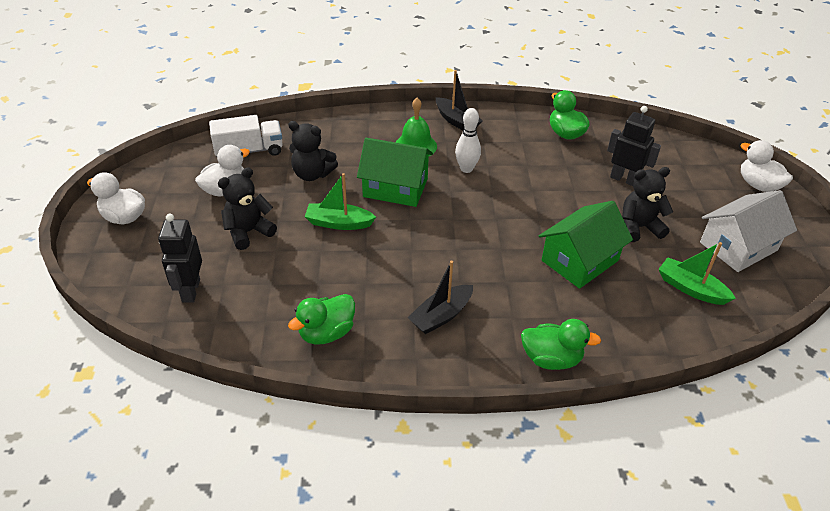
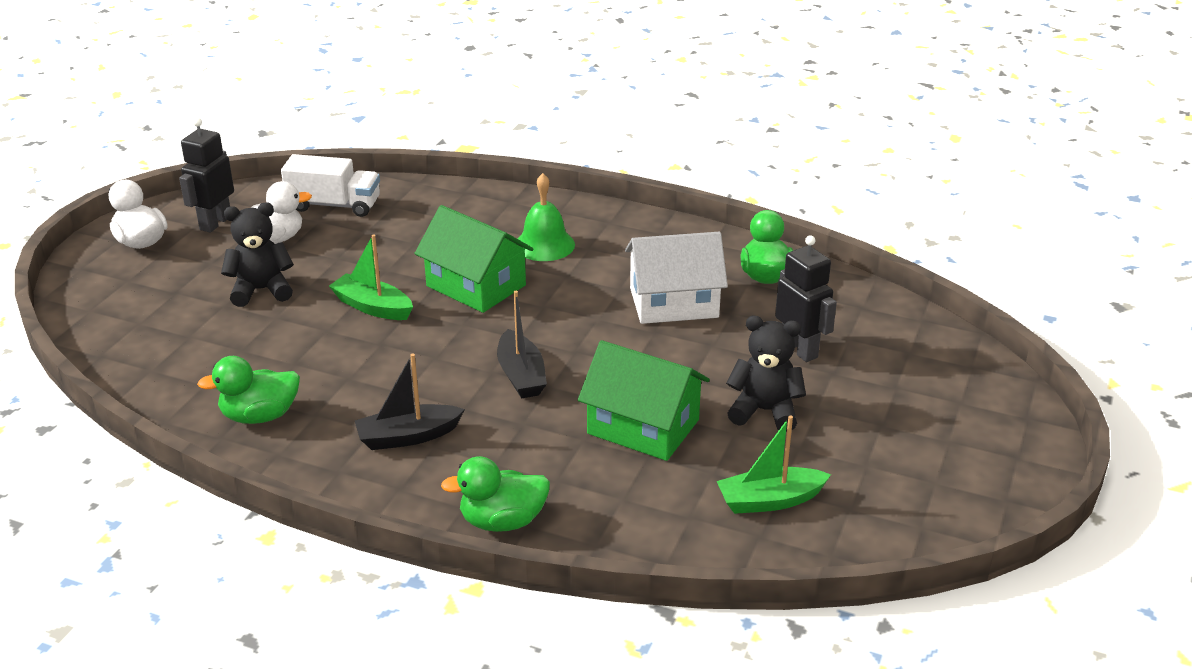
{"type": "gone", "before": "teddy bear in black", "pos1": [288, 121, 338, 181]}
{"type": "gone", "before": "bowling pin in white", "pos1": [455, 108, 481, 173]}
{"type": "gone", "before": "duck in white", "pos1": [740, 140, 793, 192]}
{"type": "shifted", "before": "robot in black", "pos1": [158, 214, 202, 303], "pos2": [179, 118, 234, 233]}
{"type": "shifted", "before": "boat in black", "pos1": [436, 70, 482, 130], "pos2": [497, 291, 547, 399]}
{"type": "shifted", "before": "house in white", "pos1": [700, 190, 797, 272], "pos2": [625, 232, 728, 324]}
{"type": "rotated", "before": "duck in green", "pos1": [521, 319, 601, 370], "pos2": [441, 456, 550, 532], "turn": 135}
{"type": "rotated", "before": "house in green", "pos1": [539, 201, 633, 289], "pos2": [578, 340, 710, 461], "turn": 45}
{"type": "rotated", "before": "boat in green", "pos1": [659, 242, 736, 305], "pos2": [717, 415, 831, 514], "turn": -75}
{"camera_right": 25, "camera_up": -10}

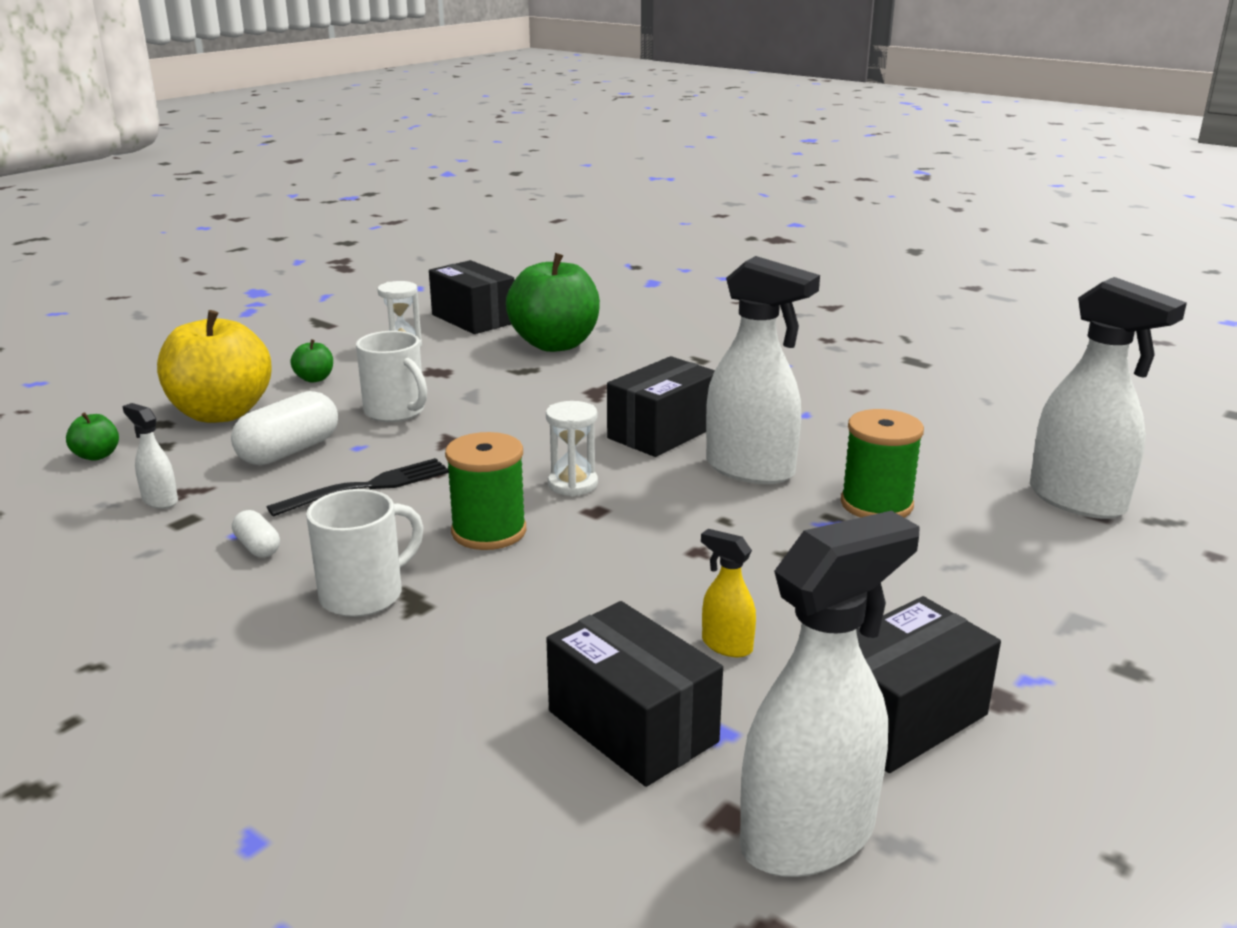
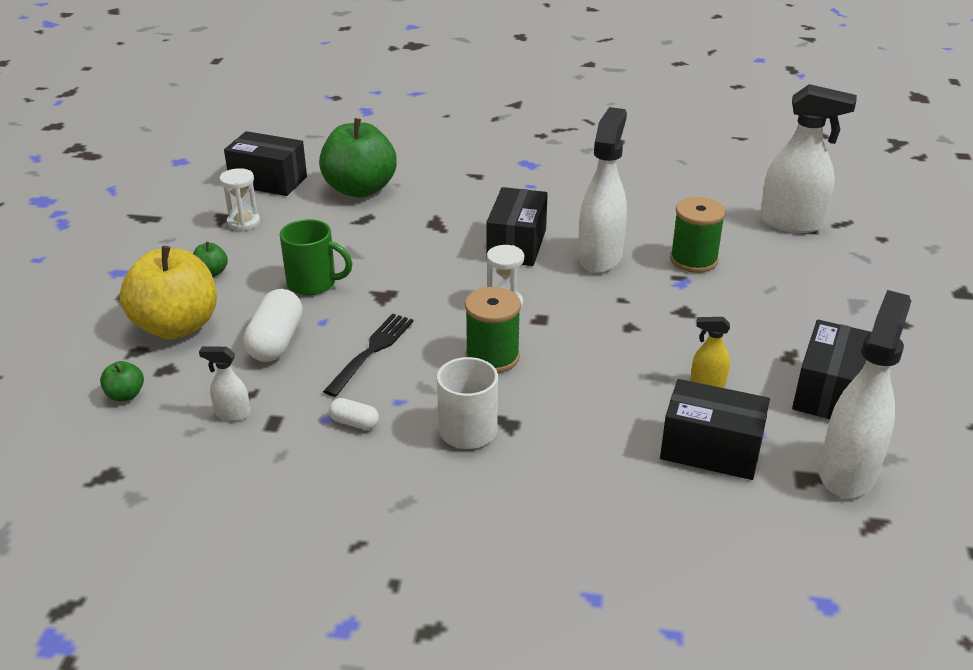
{"type": "repainted", "before": "mug in white", "after": "mug in green", "pos1": [356, 331, 427, 422], "pos2": [280, 219, 353, 296]}
{"type": "rotated", "before": "spray bottle in white", "pos1": [706, 256, 820, 484], "pos2": [578, 107, 627, 274], "turn": -75}
{"camera_right": -30, "camera_up": 10}

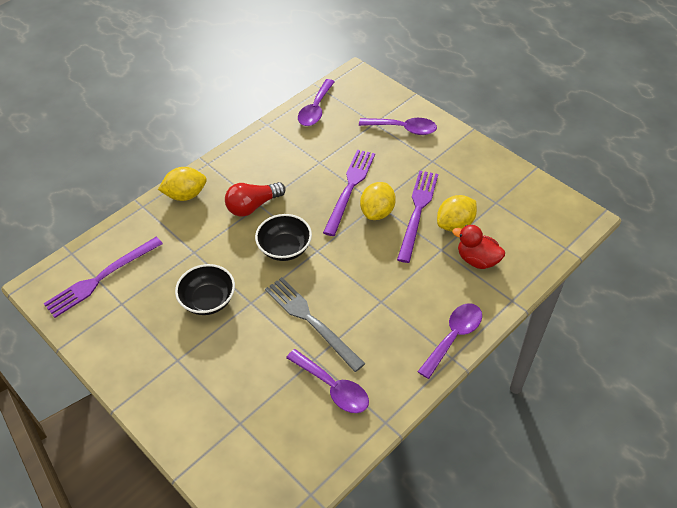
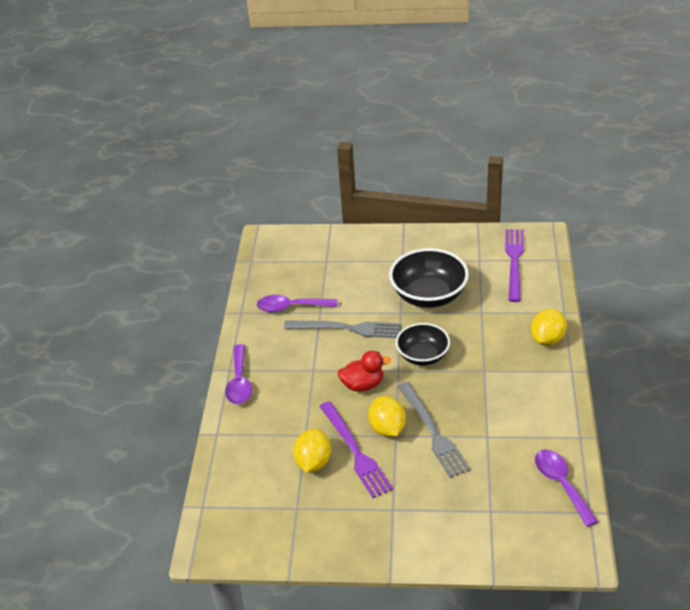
{"type": "gone", "before": "light bulb in red", "pos1": [225, 182, 286, 217]}
{"type": "gone", "before": "spoon in purple", "pos1": [359, 118, 437, 135]}
{"type": "shifted", "before": "duck in red", "pos1": [452, 225, 505, 269], "pos2": [338, 351, 391, 392]}
{"type": "repainted", "before": "fork in purple", "after": "fork in grey", "pos1": [323, 150, 375, 236], "pos2": [398, 382, 470, 478]}
{"type": "scaled", "before": "bowl in black", "pos1": [175, 264, 235, 315], "pos2": [389, 248, 469, 308], "scale": 1.54}
{"camera_right": 140, "camera_up": -10}

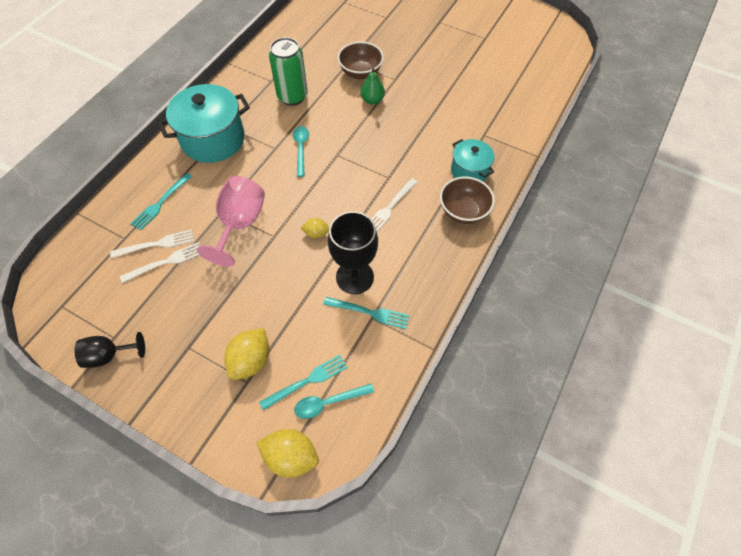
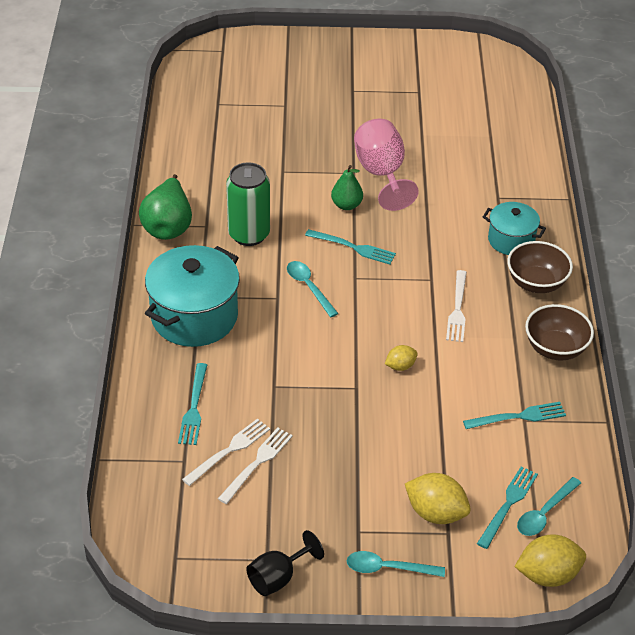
{"type": "gone", "before": "goblet in black", "pos1": [328, 211, 378, 294]}
{"type": "new", "after": "pear in green", "pos2": [139, 174, 192, 240]}
{"type": "new", "after": "fork in turquoise", "pos2": [305, 229, 396, 265]}
{"type": "new", "after": "spoon in turquoise", "pos2": [347, 551, 445, 577]}
{"type": "shifted", "before": "goblet in pink", "pos1": [197, 176, 265, 267], "pos2": [354, 119, 419, 211]}
{"type": "shifted", "before": "bowl in brown", "pos1": [338, 41, 384, 79], "pos2": [525, 304, 594, 360]}
{"type": "rotated", "before": "lemon in yellow", "pos1": [224, 328, 269, 380], "pos2": [405, 473, 471, 524], "turn": -60}
{"camera_right": -30, "camera_up": -15}

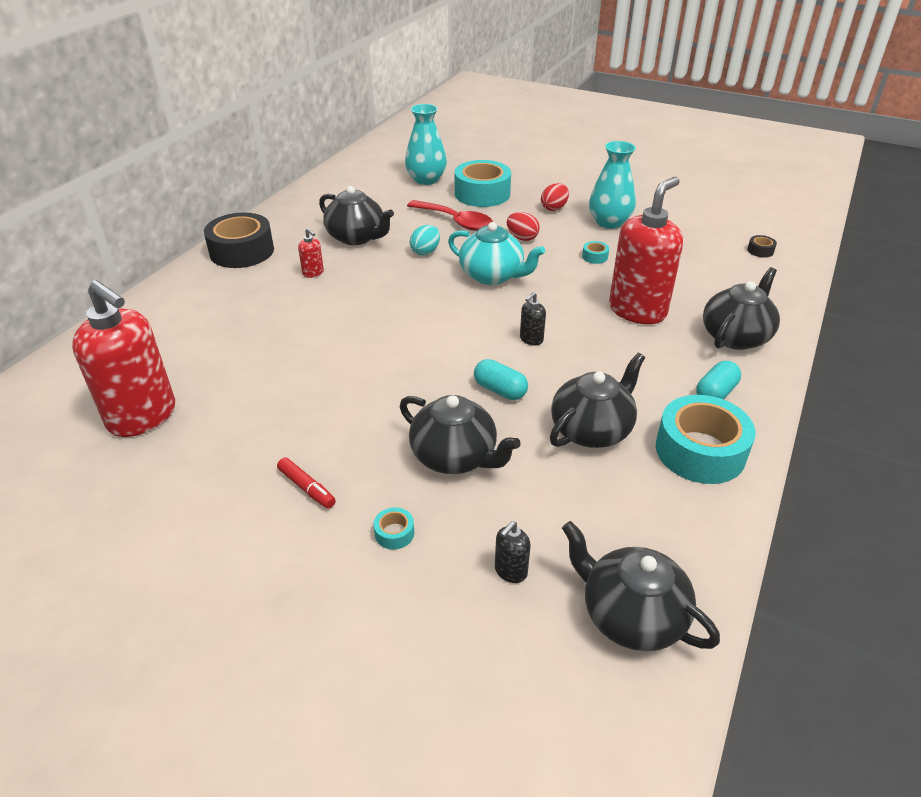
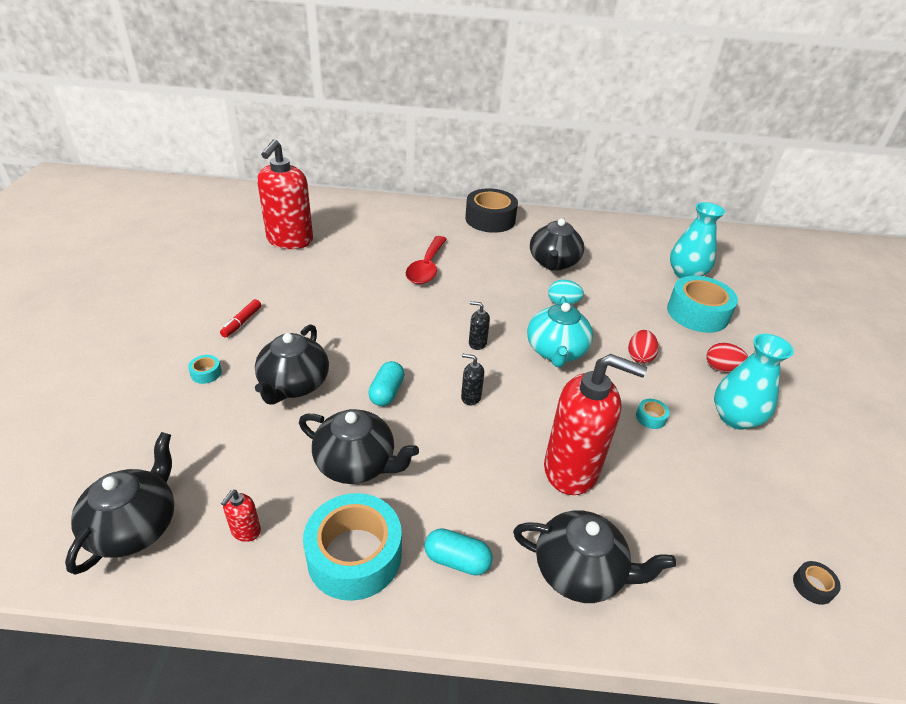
{"type": "shifted", "before": "soap dispenser in red", "pos1": [298, 228, 324, 278], "pos2": [221, 490, 261, 542]}
{"type": "shifted", "before": "spoon in red", "pos1": [407, 200, 493, 231], "pos2": [406, 236, 447, 284]}
{"type": "shifted", "before": "soap dispenser in black", "pos1": [495, 521, 531, 583], "pos2": [469, 301, 490, 350]}
{"camera_right": 65, "camera_up": 0}

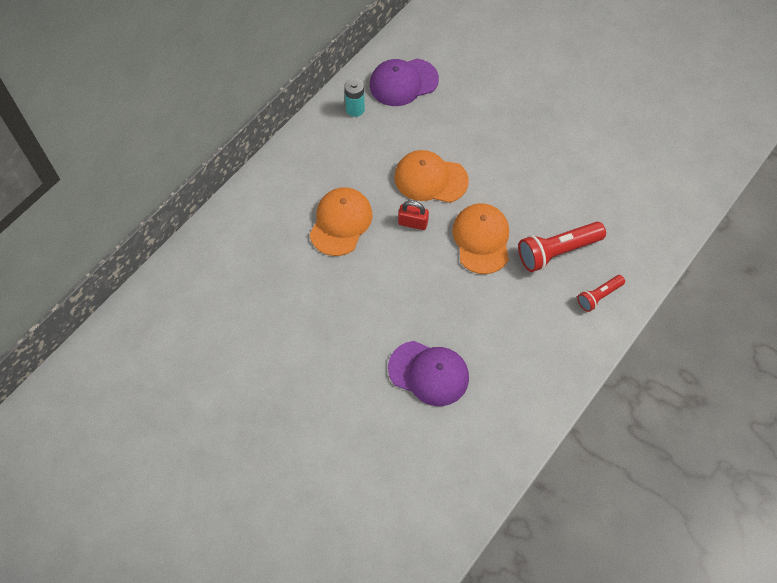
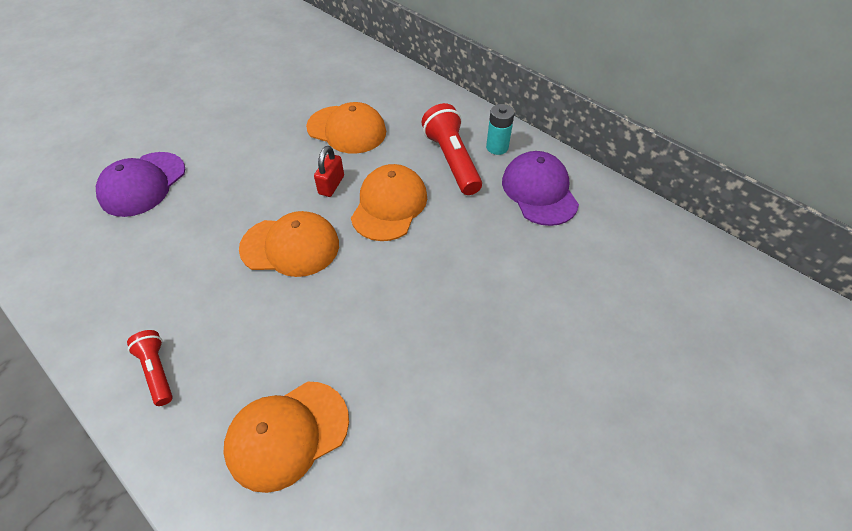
{"type": "new", "after": "cap in orange", "pos2": [224, 382, 349, 493]}
{"type": "shifted", "before": "flashlight in red", "pos1": [518, 222, 606, 272], "pos2": [422, 103, 482, 195]}
{"camera_right": 95, "camera_up": -10}

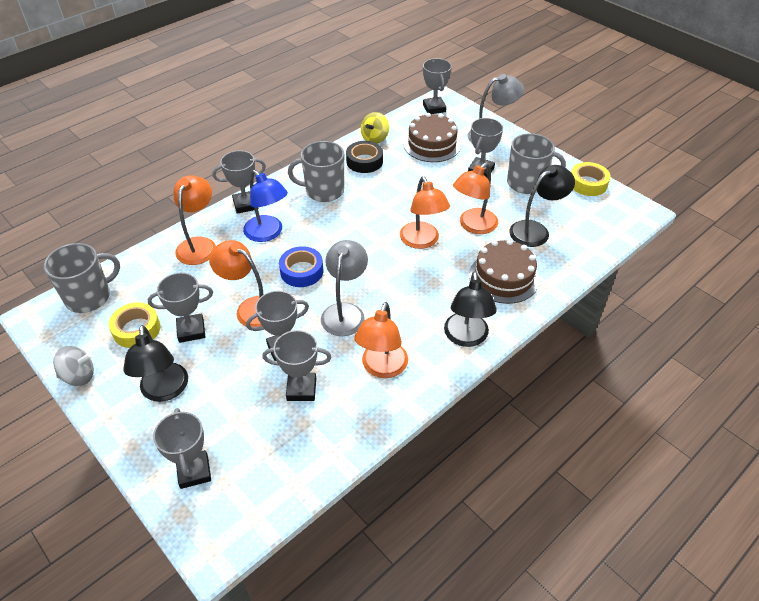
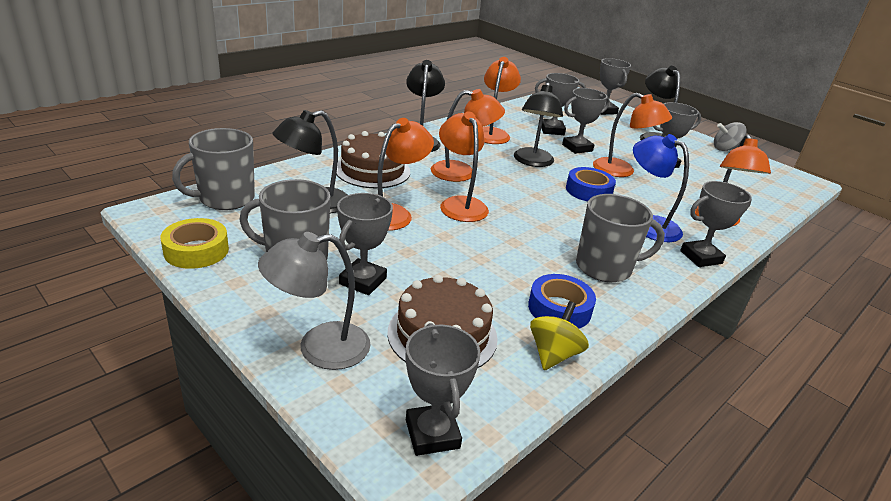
{"type": "gone", "before": "tape in yellow", "pos1": [108, 302, 160, 348]}
{"type": "new", "after": "lamp in orange", "pos2": [431, 89, 505, 182]}
{"type": "shifted", "before": "mug in grey", "pos1": [44, 243, 120, 313], "pos2": [172, 128, 255, 210]}
{"type": "repainted", "before": "lamp in grey", "after": "lamp in black", "pos1": [321, 240, 368, 336], "pos2": [514, 82, 563, 167]}
{"type": "repainted", "before": "tape in black", "after": "tape in blue", "pos1": [346, 141, 383, 173], "pos2": [528, 274, 596, 329]}
{"camera_right": 175, "camera_up": -15}

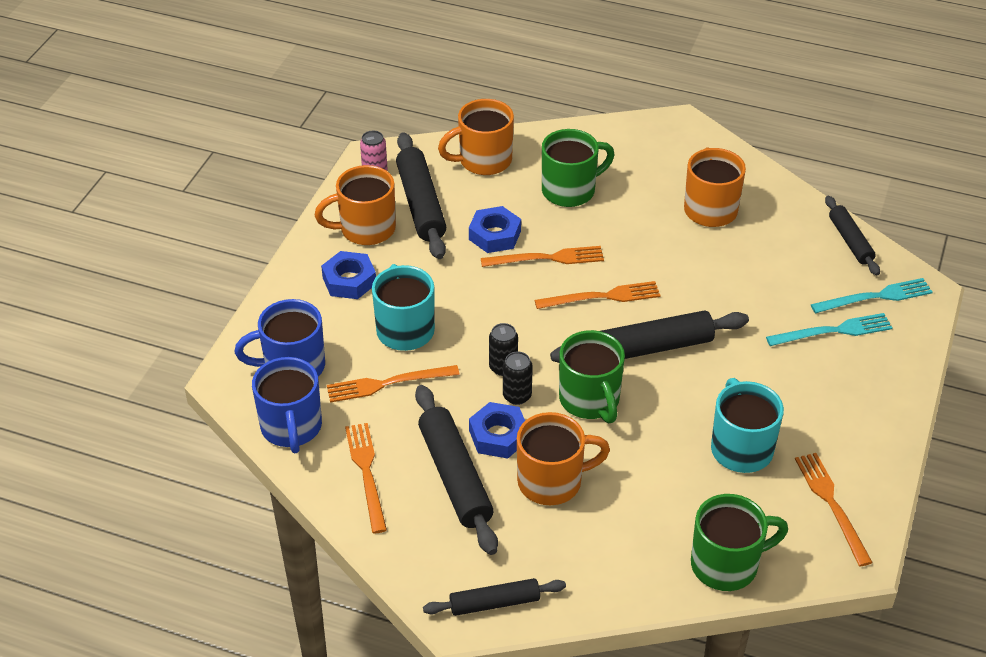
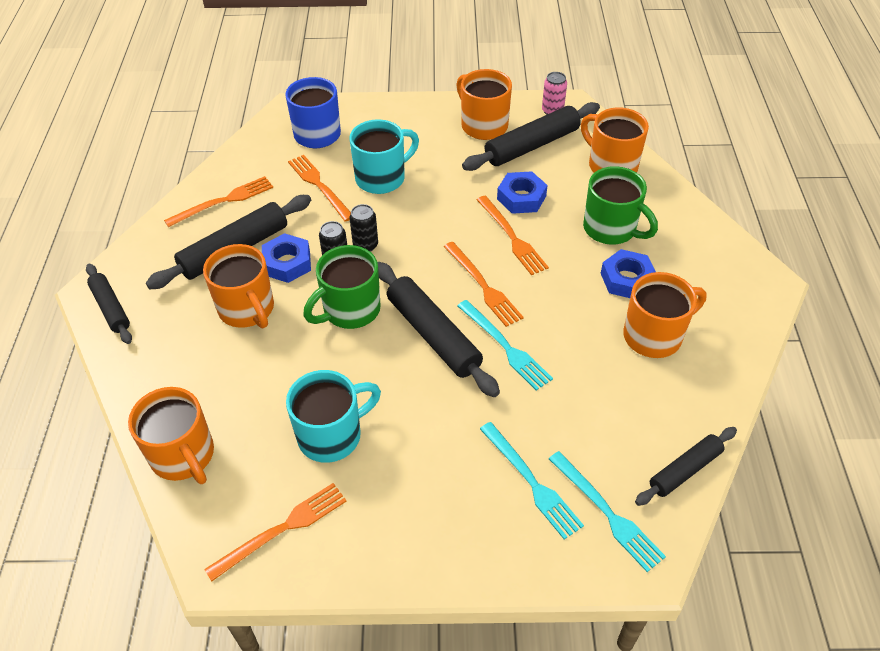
{"type": "gone", "before": "mug in blue", "pos1": [252, 357, 322, 454]}
{"type": "new", "after": "fork in turquoise", "pos2": [458, 300, 553, 390]}
{"type": "shifted", "before": "nut in blue", "pos1": [321, 251, 376, 299], "pos2": [601, 249, 656, 298]}
{"type": "repainted", "before": "mug in green", "after": "mug in orange", "pos1": [691, 494, 788, 591], "pos2": [128, 387, 214, 484]}
{"camera_right": 70, "camera_up": 5}

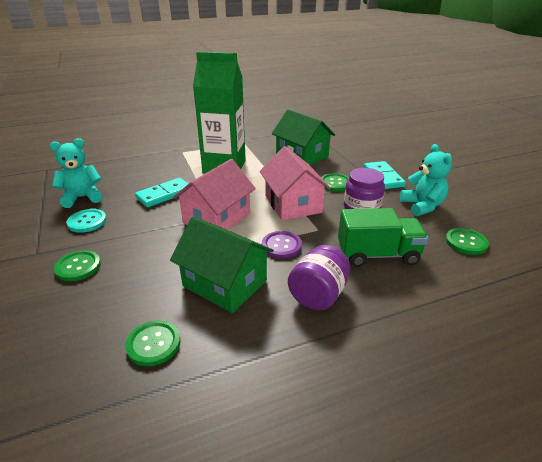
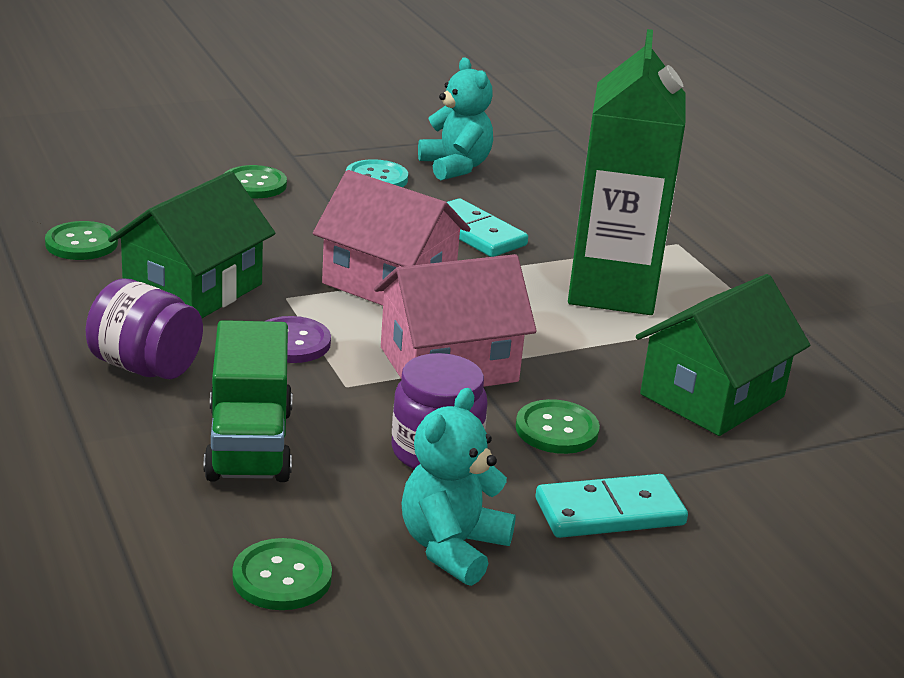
{"type": "rotated", "before": "teddy bear in turquoise", "pos1": [400, 144, 452, 216], "pos2": [401, 388, 516, 586], "turn": 135}
{"camera_right": 85, "camera_up": -5}

